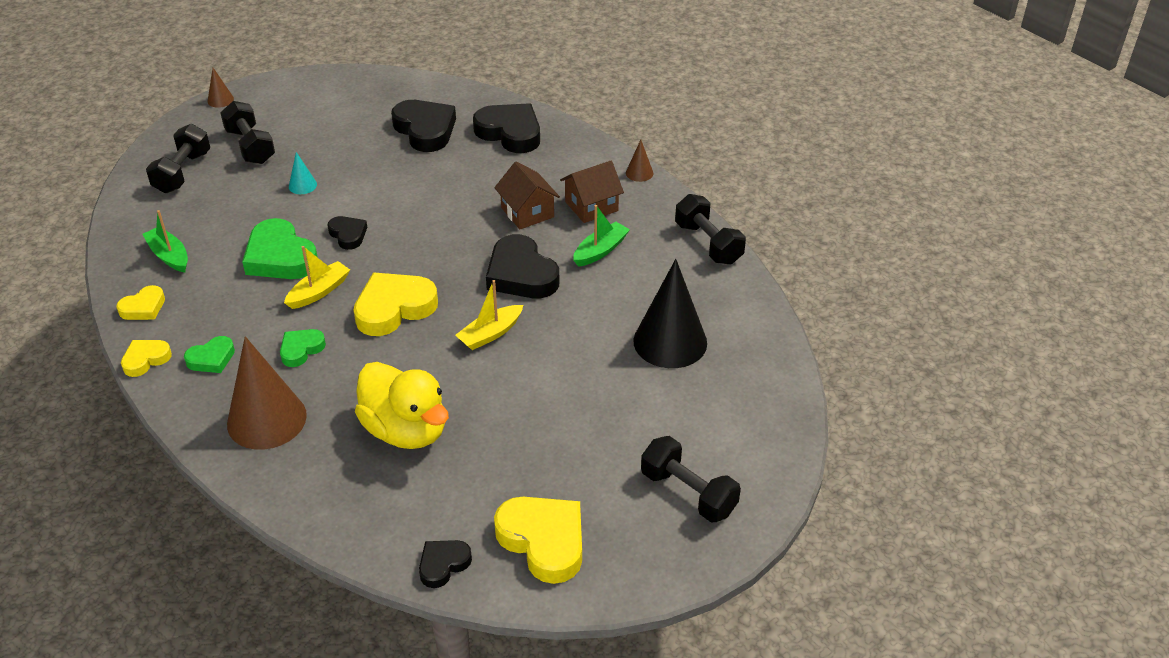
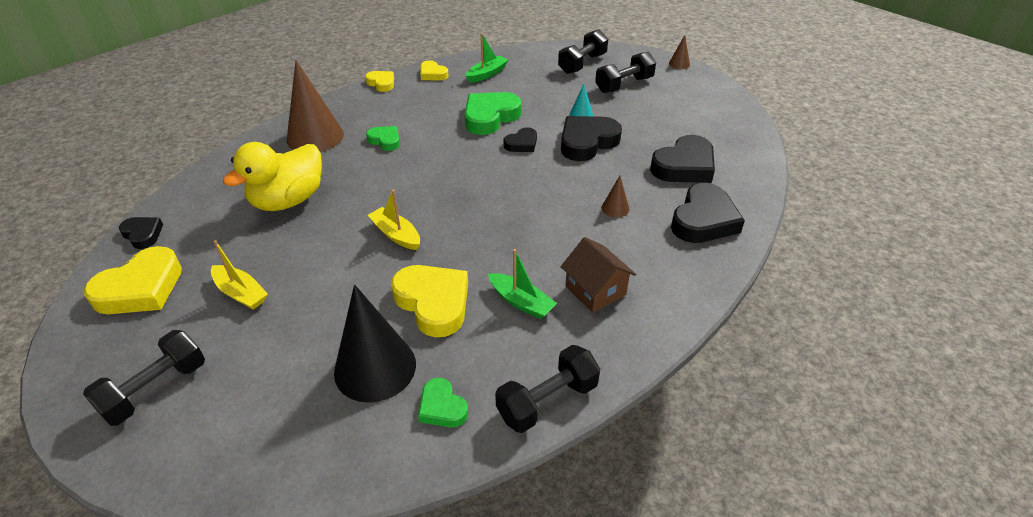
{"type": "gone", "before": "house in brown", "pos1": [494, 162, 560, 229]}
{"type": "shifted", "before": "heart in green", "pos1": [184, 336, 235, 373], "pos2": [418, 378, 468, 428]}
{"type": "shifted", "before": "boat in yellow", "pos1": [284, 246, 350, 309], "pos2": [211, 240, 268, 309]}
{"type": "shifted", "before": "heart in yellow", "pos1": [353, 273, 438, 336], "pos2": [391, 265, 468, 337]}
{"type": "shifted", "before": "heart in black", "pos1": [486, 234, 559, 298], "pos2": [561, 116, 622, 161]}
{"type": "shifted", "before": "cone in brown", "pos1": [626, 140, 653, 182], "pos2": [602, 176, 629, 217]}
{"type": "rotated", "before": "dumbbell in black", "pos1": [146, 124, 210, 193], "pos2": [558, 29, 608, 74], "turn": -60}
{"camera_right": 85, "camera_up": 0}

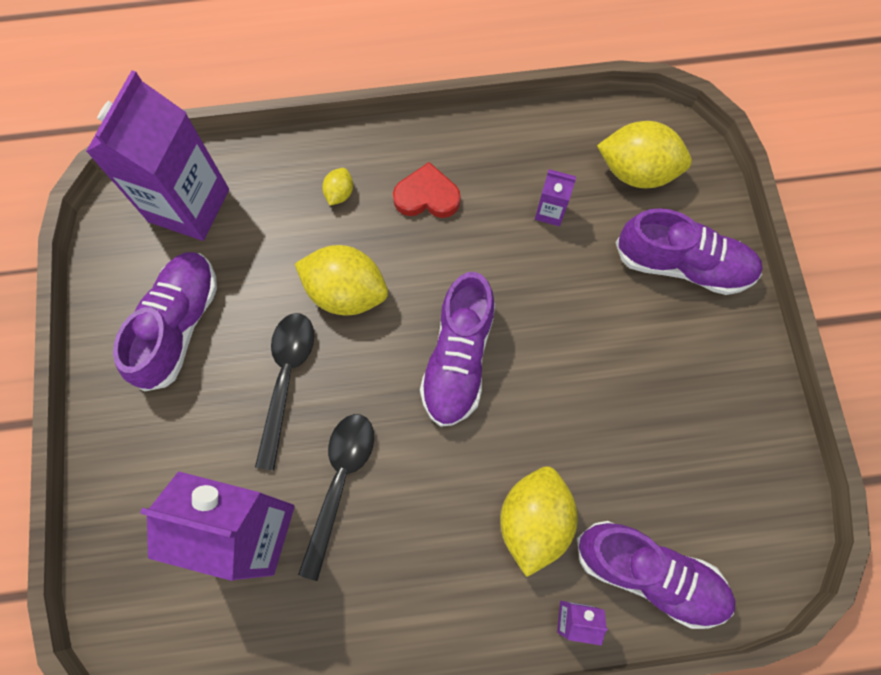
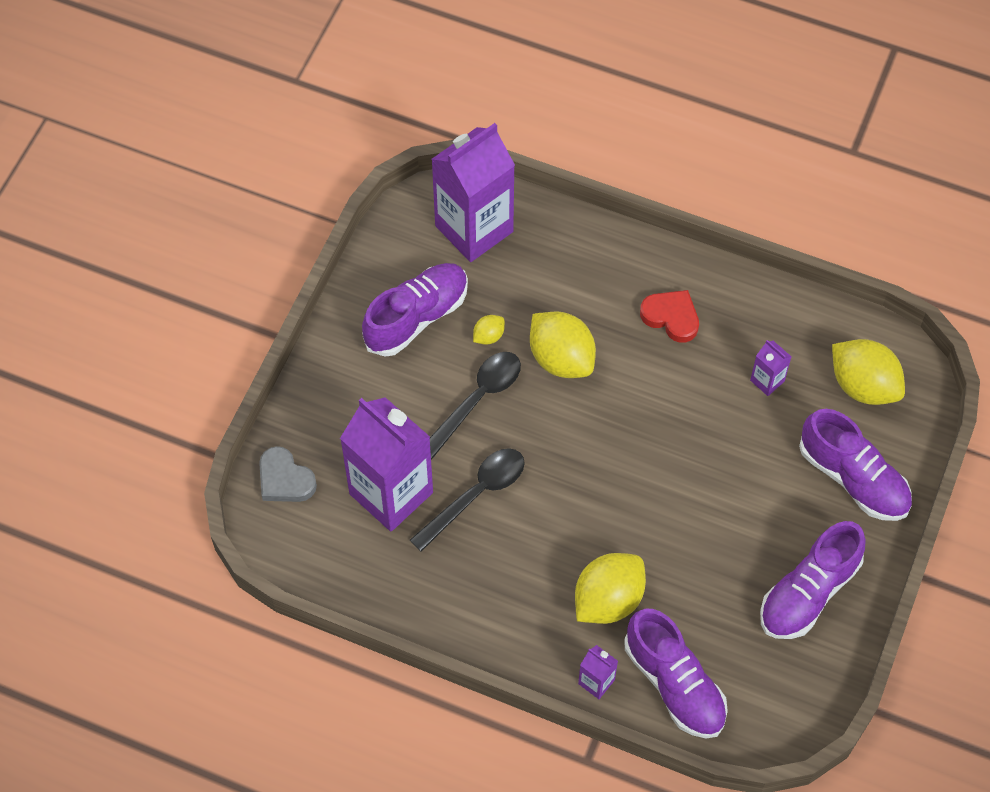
{"type": "new", "after": "heart in grey", "pos2": [259, 446, 317, 502]}
{"type": "shifted", "before": "lemon in yellow", "pos1": [322, 168, 353, 206], "pos2": [473, 315, 505, 345]}
{"type": "shifted", "before": "shoe in purple", "pos1": [420, 272, 495, 427], "pos2": [760, 521, 866, 639]}
{"camera_right": 30, "camera_up": -10}

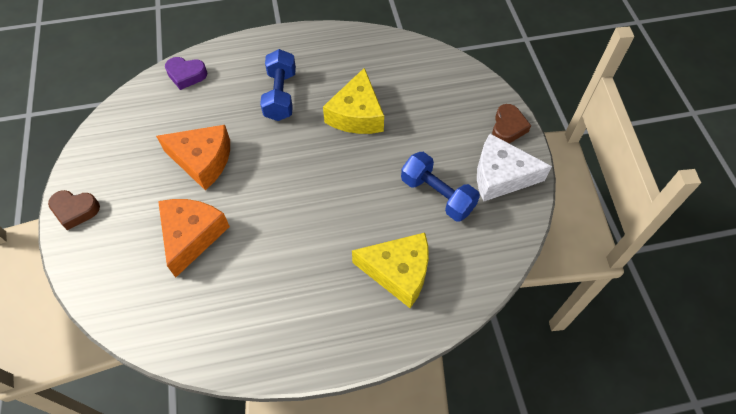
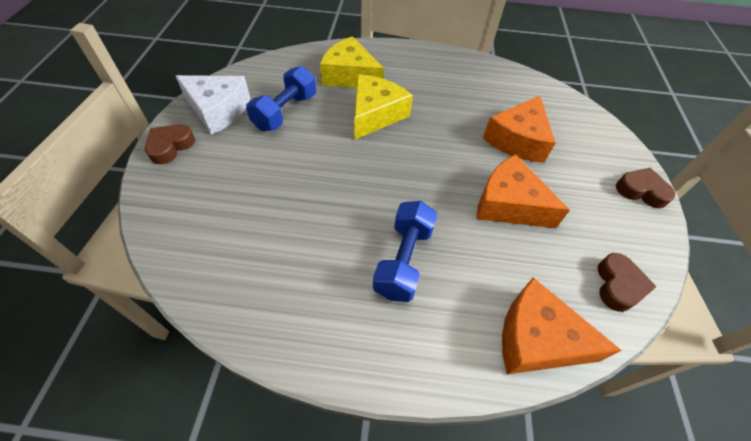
{"type": "new", "after": "heart in brown", "pos2": [598, 253, 657, 312]}
{"type": "shifted", "before": "cheese in yellow", "pos1": [323, 68, 384, 134], "pos2": [354, 74, 413, 140]}
{"type": "swapped", "before": "heart in purple", "after": "cheese in orange", "pos1": [165, 57, 207, 90], "pos2": [502, 277, 622, 374]}
{"type": "rotated", "before": "dumbbell in blue", "pos1": [401, 152, 480, 221], "pos2": [246, 66, 316, 131], "turn": 60}
{"camera_right": -165, "camera_up": -5}

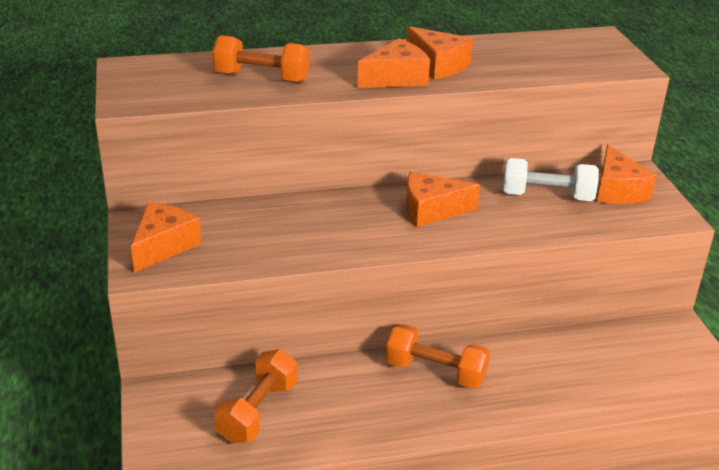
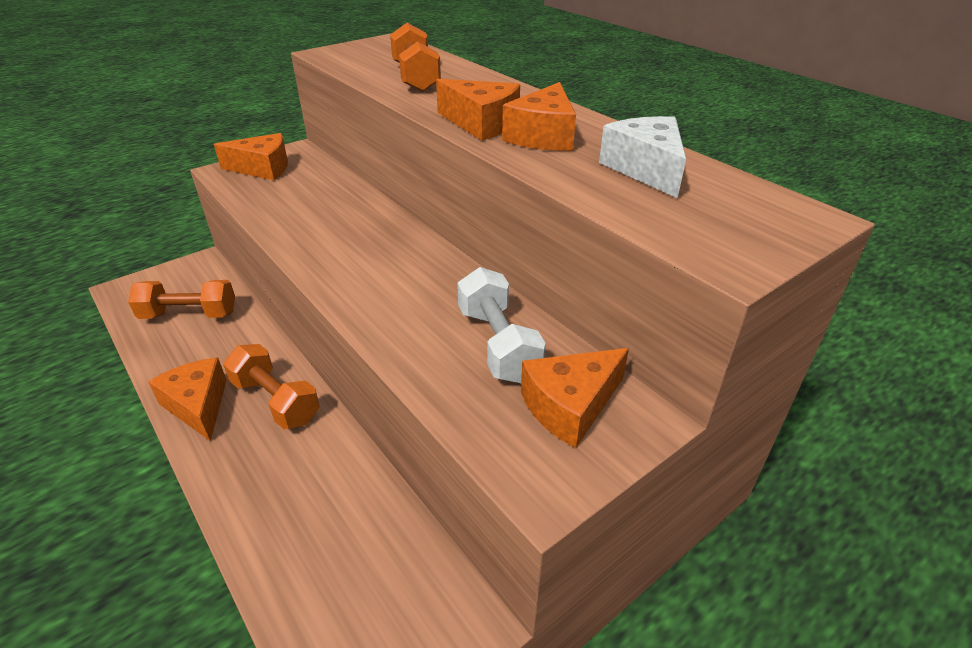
{"type": "new", "after": "cheese in white", "pos2": [599, 116, 686, 198]}
{"type": "shifted", "before": "cheese in orange", "pos1": [406, 172, 480, 227], "pos2": [148, 358, 227, 441]}
{"type": "rotated", "before": "dumbbell in orange", "pos1": [386, 324, 490, 389], "pos2": [223, 344, 319, 429], "turn": -45}
{"camera_right": 65, "camera_up": 5}

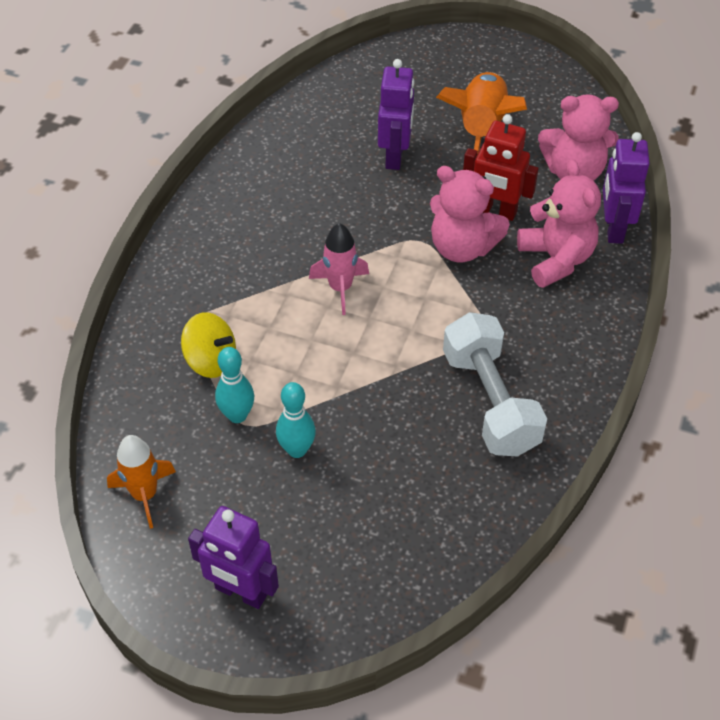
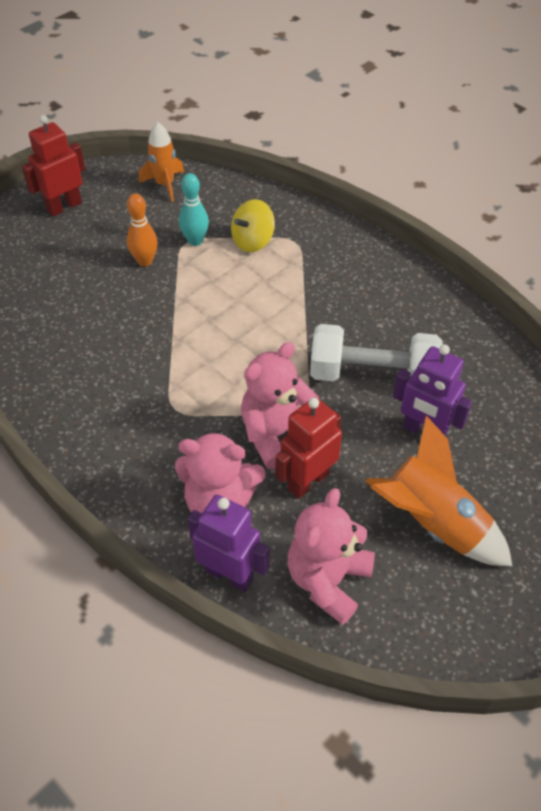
{"type": "gone", "before": "rocket in pink", "pos1": [309, 223, 369, 315]}
{"type": "shifted", "before": "dumbbell in white", "pos1": [443, 312, 547, 457], "pos2": [310, 324, 443, 381]}
{"type": "repainted", "before": "robot in purple", "after": "robot in red", "pos1": [188, 506, 279, 609], "pos2": [22, 115, 85, 216]}
{"type": "repainted", "before": "bowling pin in turquoise", "after": "bowling pin in orange", "pos1": [276, 382, 316, 458], "pos2": [127, 194, 158, 266]}
{"camera_right": 115, "camera_up": 0}

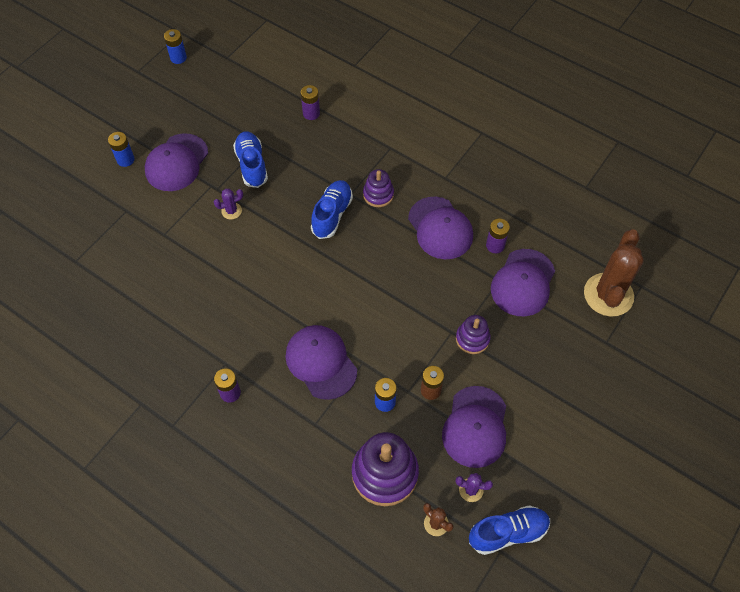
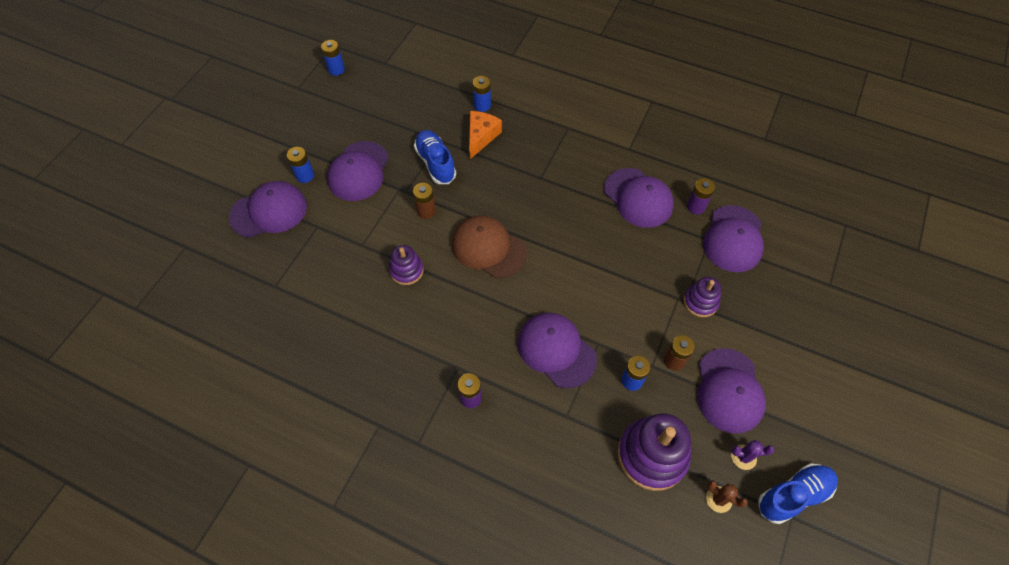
{"type": "gone", "before": "shoe in blue", "pos1": [311, 180, 353, 239]}
{"type": "gone", "before": "cactus in brown", "pos1": [584, 229, 644, 317]}
{"type": "new", "after": "cap in purple", "pos2": [229, 181, 307, 238]}
{"type": "new", "after": "cap in brown", "pos2": [452, 215, 527, 278]}
{"type": "new", "after": "cheese in orange", "pos2": [469, 111, 502, 159]}
{"type": "shifted", "before": "stacking toy in purple", "pos1": [363, 169, 394, 207], "pos2": [389, 245, 424, 285]}
{"type": "swapped", "before": "cactus in purple", "after": "battery in brown", "pos1": [214, 189, 243, 219], "pos2": [413, 183, 436, 219]}
{"type": "repainted", "before": "battery in purple", "after": "battery in blue", "pos1": [301, 85, 320, 120], "pos2": [473, 76, 491, 112]}
{"camera_right": -10, "camera_up": 0}

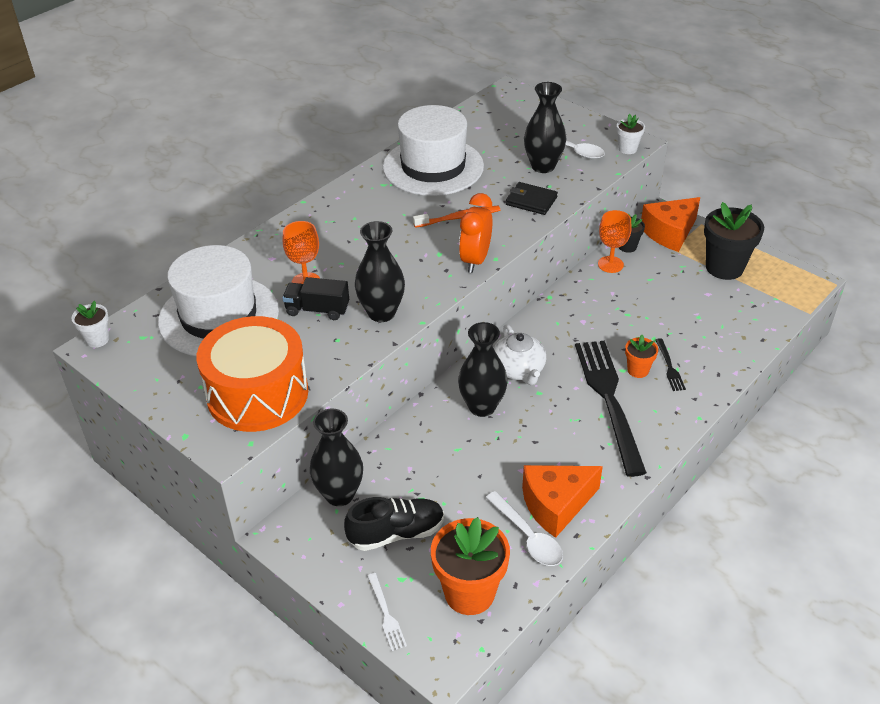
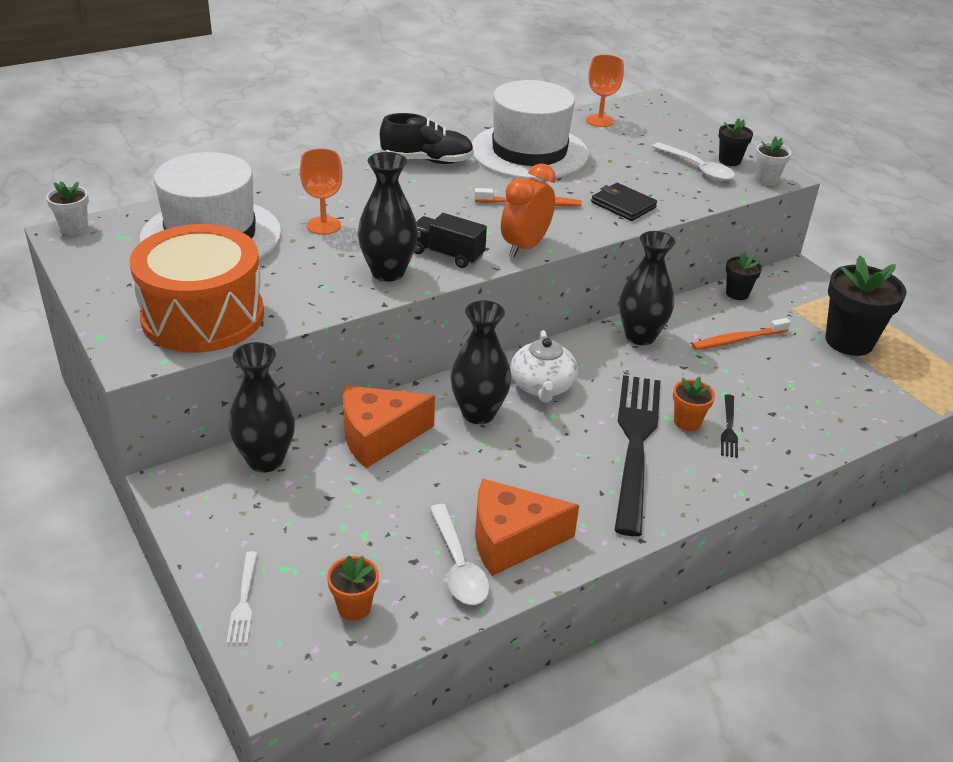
{"type": "new", "after": "toothbrush in orange", "pos2": [692, 318, 791, 350]}
{"type": "new", "after": "flower pot in black", "pos2": [718, 118, 753, 166]}
{"type": "shifted", "before": "truck in black", "pos1": [282, 277, 349, 320], "pos2": [414, 213, 487, 268]}
{"type": "shifted", "before": "shoe in black", "pos1": [344, 497, 444, 551], "pos2": [380, 113, 474, 164]}
{"type": "shifted", "before": "vase in black", "pos1": [524, 82, 566, 173], "pos2": [619, 231, 675, 345]}
{"type": "shifted", "before": "goblet in orange", "pos1": [598, 210, 632, 273], "pos2": [586, 55, 624, 127]}
{"type": "shifted", "before": "cheese in orange", "pos1": [641, 197, 700, 252], "pos2": [343, 385, 435, 468]}
{"type": "scaled", "before": "flower pot in orange", "pos1": [431, 517, 510, 615], "pos2": [327, 555, 379, 621], "scale": 0.51}
{"camera_right": 15, "camera_up": -5}

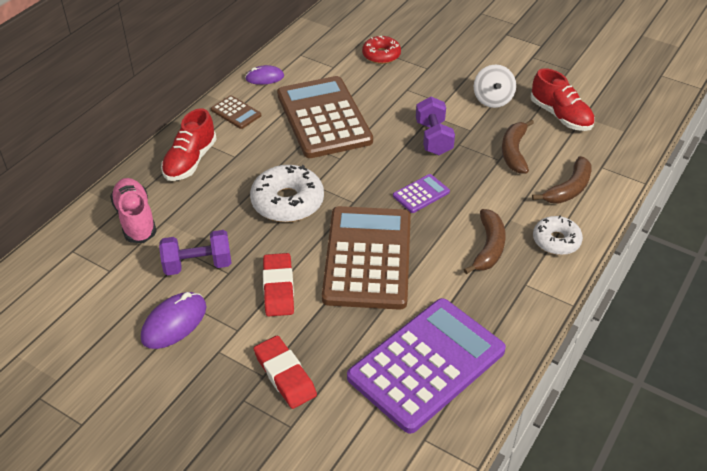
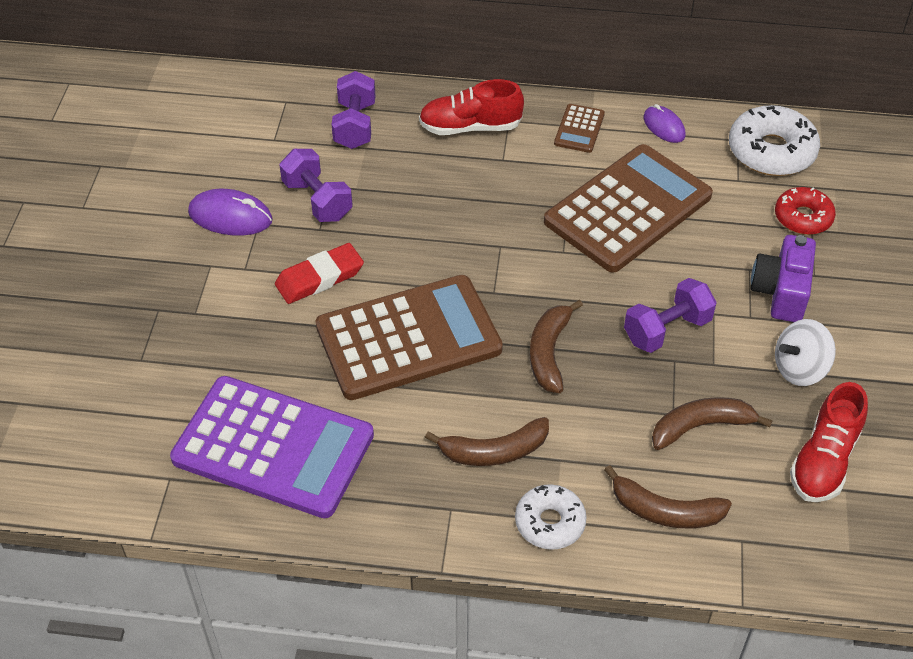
{"type": "gone", "before": "eraser in red", "pos1": [254, 336, 317, 409]}
{"type": "new", "after": "camera in purple", "pos2": [750, 235, 816, 322]}
{"type": "shifted", "before": "donut in white", "pos1": [250, 165, 324, 222], "pos2": [729, 105, 820, 176]}
{"type": "swapped", "before": "shoe in pink", "after": "dumbbell in purple", "pos1": [110, 178, 157, 243], "pos2": [332, 71, 375, 149]}
{"type": "swapped", "before": "calculator in purple", "after": "banana in brown", "pos1": [393, 174, 450, 213], "pos2": [530, 300, 583, 393]}
{"camera_right": 65, "camera_up": 5}

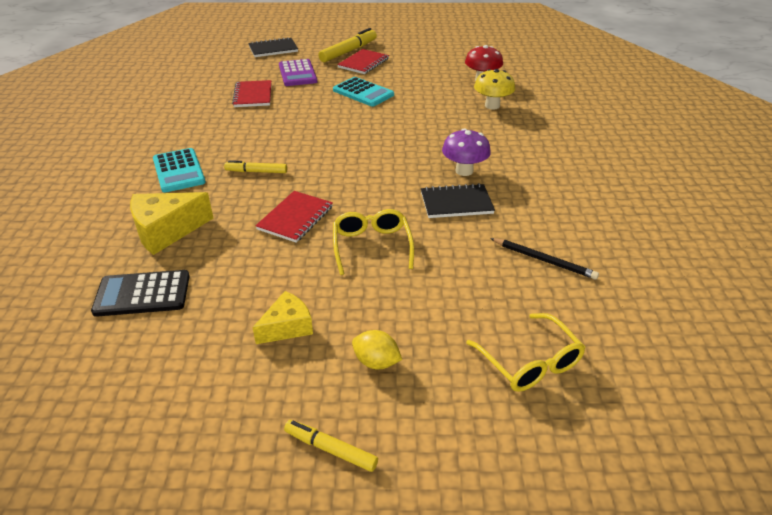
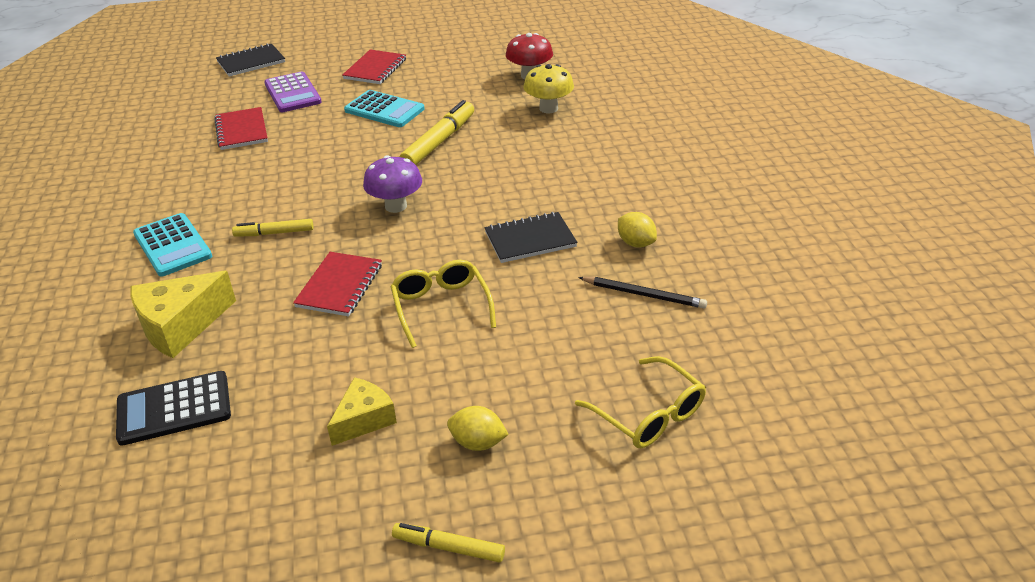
{"type": "new", "after": "lemon in yellow", "pos2": [618, 212, 657, 248]}
{"type": "shifted", "before": "marker in yellow", "pos1": [318, 28, 377, 62], "pos2": [400, 100, 474, 165]}
{"type": "shifted", "before": "mushroom in purple", "pos1": [442, 128, 491, 176], "pos2": [363, 155, 422, 213]}
{"camera_right": -10, "camera_up": 0}

